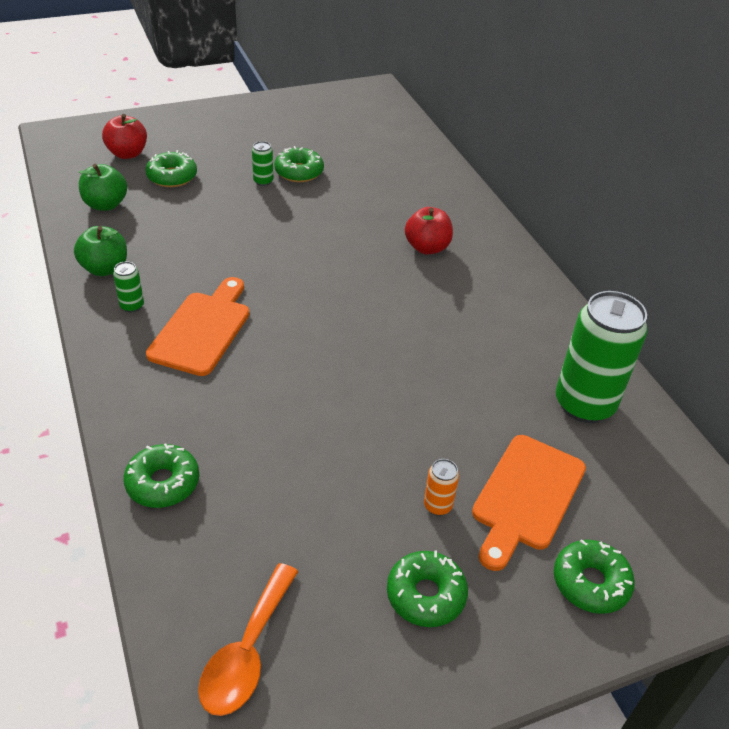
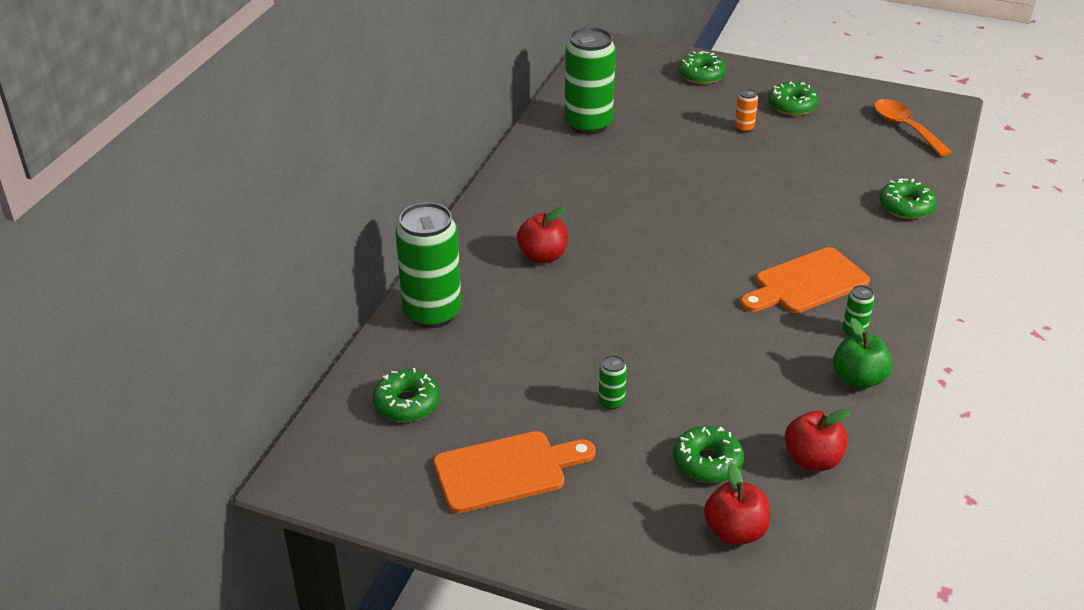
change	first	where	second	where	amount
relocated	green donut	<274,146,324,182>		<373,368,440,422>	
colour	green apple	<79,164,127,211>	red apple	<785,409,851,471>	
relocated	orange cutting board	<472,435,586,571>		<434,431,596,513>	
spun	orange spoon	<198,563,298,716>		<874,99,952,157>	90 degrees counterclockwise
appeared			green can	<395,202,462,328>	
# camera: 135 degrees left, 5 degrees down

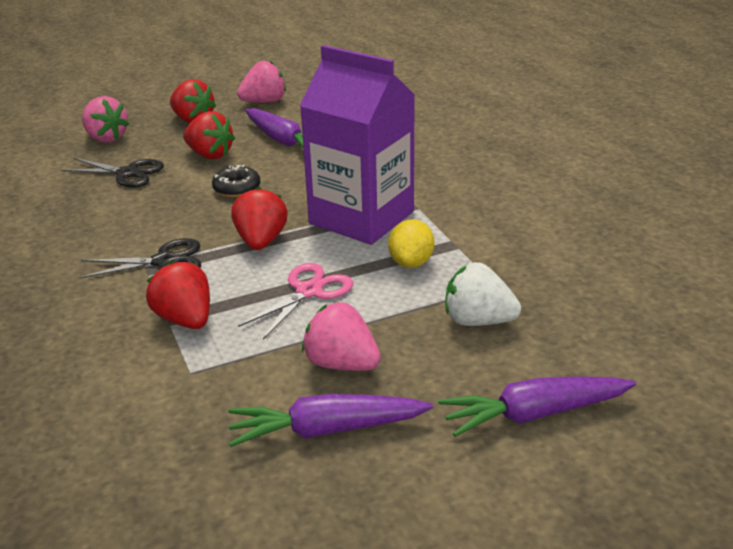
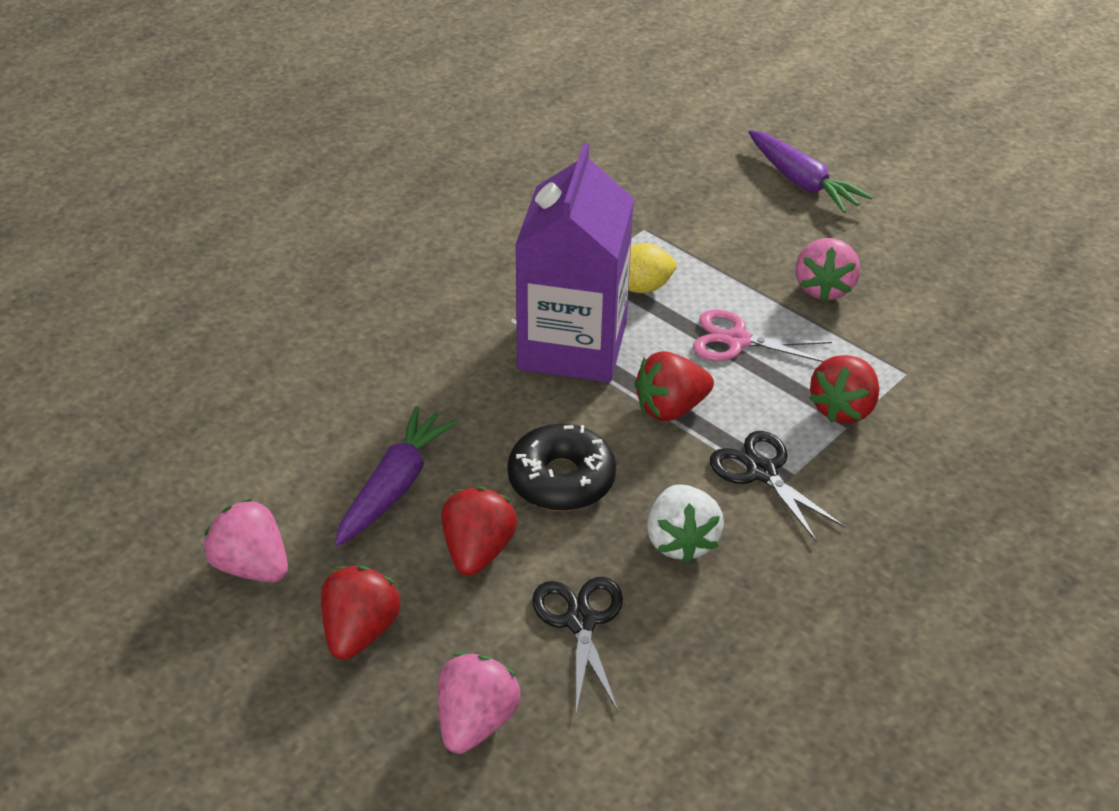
change	first	where	second	where	amount
size	black donut	<212,165,260,197>		<507,424,616,511>	x1.56
relocated	white strawberry	<446,262,521,326>		<647,484,724,563>	
missing	purple carrot	<228,394,433,447>			
# camera: 115 degrees left, 10 degrees up

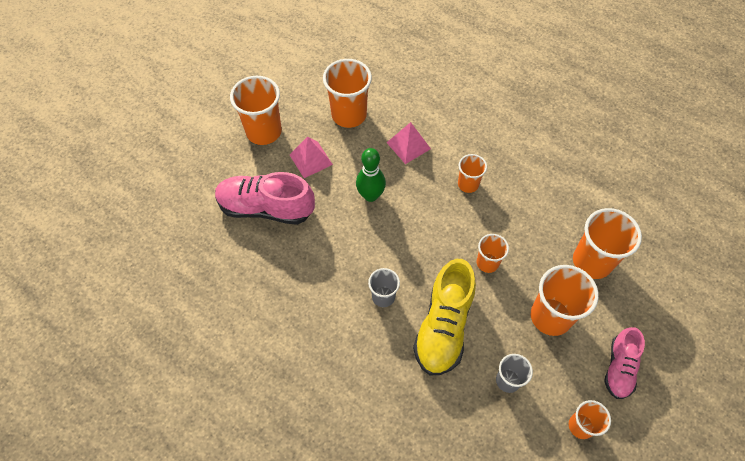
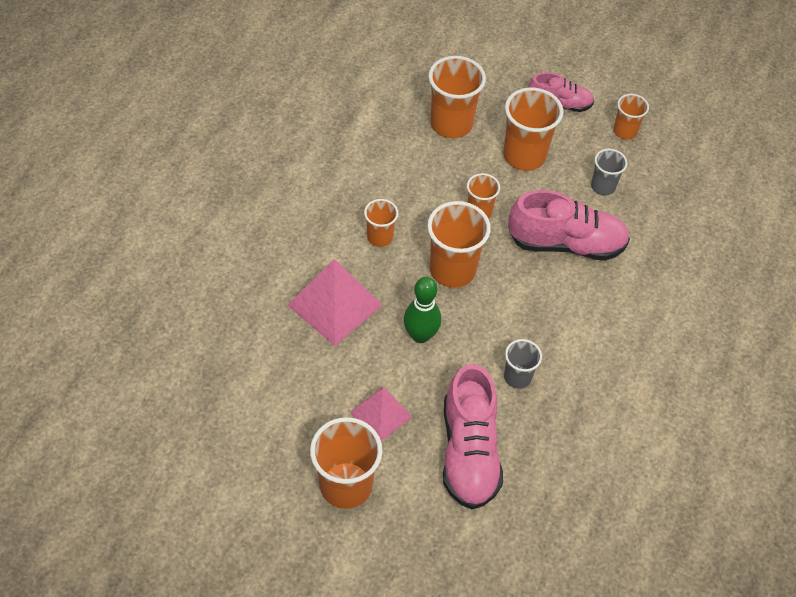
change	first	where	second	where	amount
relocated	orange cup	<323,59,372,128>		<427,201,491,288>	
size	pink pyramid	<386,122,431,164>		<287,259,382,346>	x1.60
colour	yellow shoe	<413,259,476,375>	pink shoe	<508,190,630,261>	
relocated	grey cup	<368,268,400,307>		<504,339,542,389>	
# camera: 105 degrees left, 5 degrees down

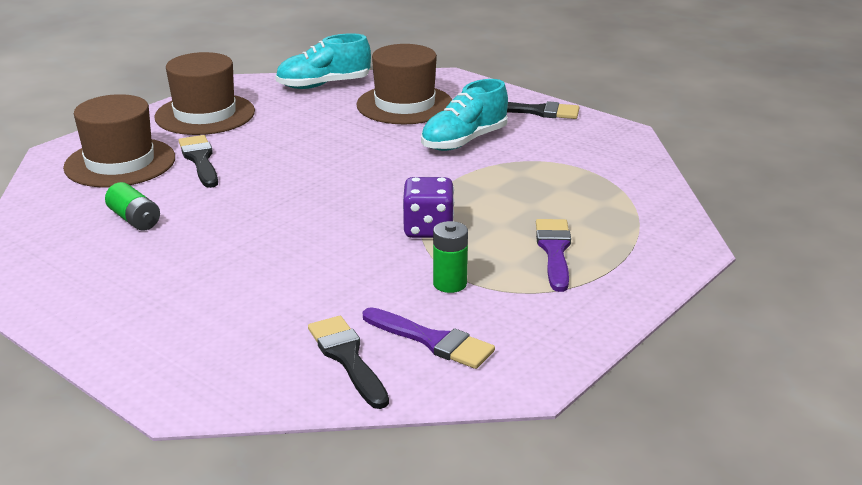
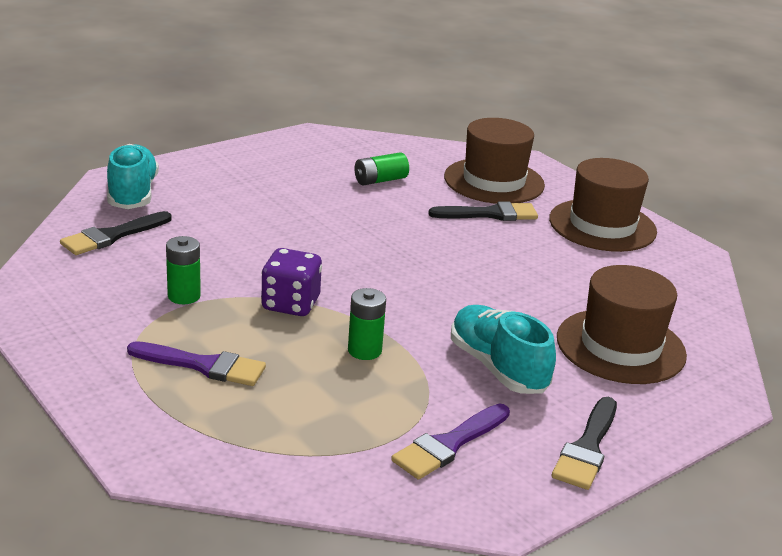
change	first	where	second	where	amount
relocated	turquoise shoe	<275,33,371,89>		<107,144,159,209>	
relocated	purple brush	<363,307,495,369>		<391,403,510,480>	
spun	black brush	<308,316,389,409>		<60,211,172,255>	150 degrees clockwise
appeared			green battery	<348,288,386,360>	
# camera: 100 degrees right, 0 degrees up

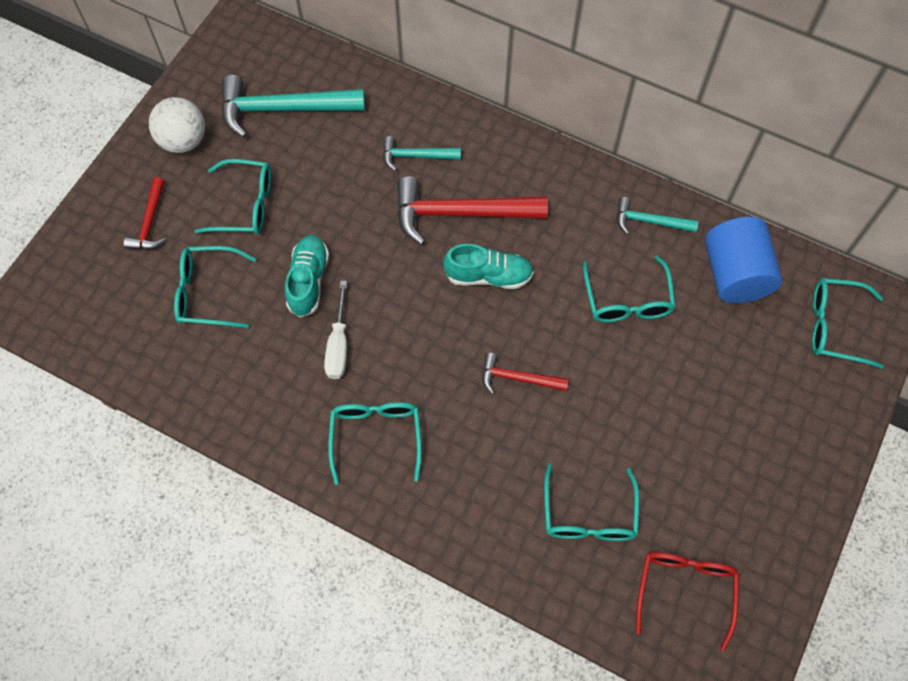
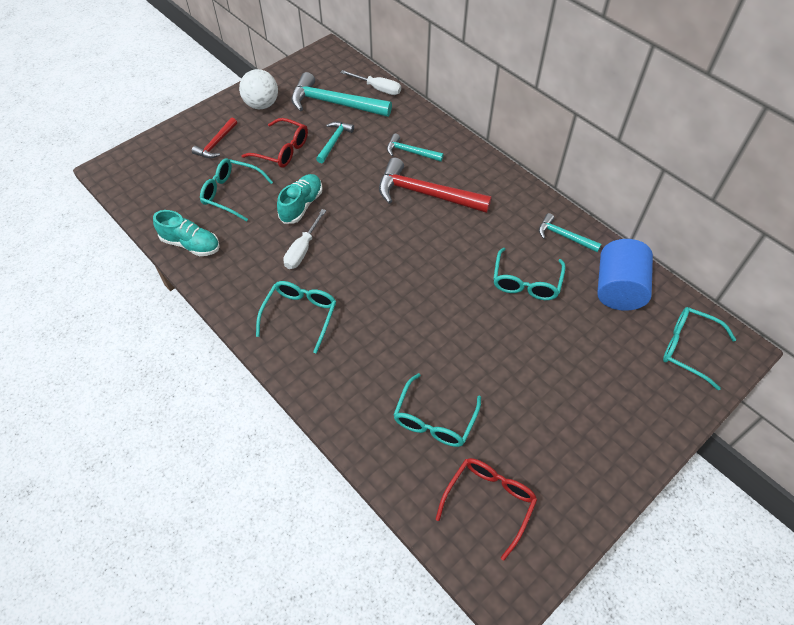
change	first	where	second	where	amount
colour	turquoise glasses	<194,159,271,234>	red glasses	<242,118,308,168>	
relocated	turquoise shoe	<443,244,534,289>		<153,210,220,256>	
missing	red hammer	<482,353,569,394>			
appeared			white screwdriver	<340,70,401,95>	
appeared			turquoise hammer	<316,122,354,163>	
# camera: 20 degrees right, 10 degrees down

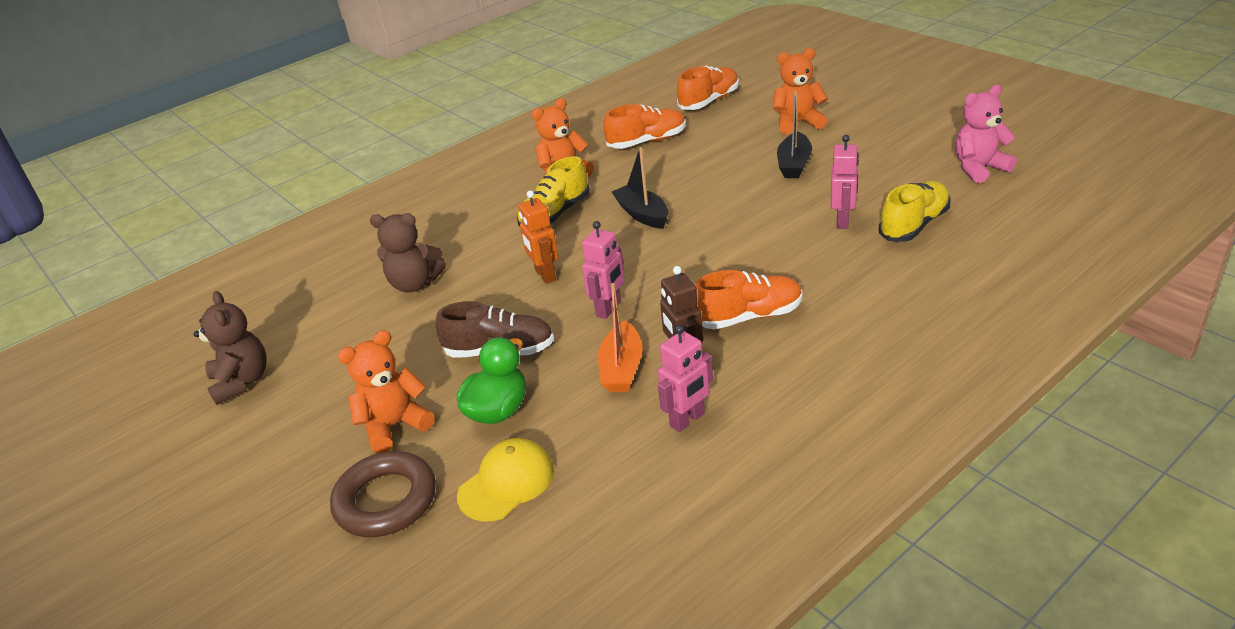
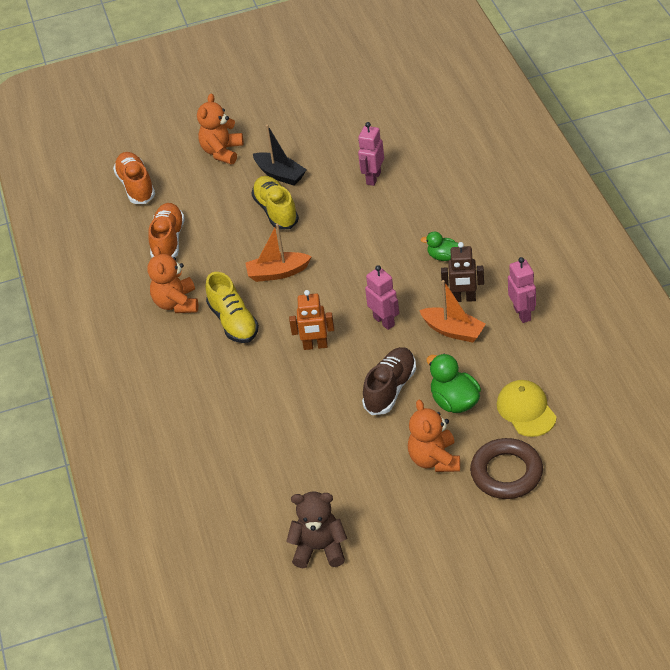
change	first	where	second	where	amount
missing	pink teddy bear	<955,85,1017,183>			
spun	pink robot	<831,135,859,229>		<358,122,384,186>	105 degrees counterclockwise
colour	black boat	<612,147,668,229>	orange boat	<245,224,312,282>	
relocated	yellow shoe	<879,181,951,242>		<251,176,299,230>	
missing	brown teddy bear	<370,213,446,293>			
exchanged	orange shoe	<695,270,802,329>	green duck	<421,231,458,261>	
# camera: 65 degrees left, 10 degrees up

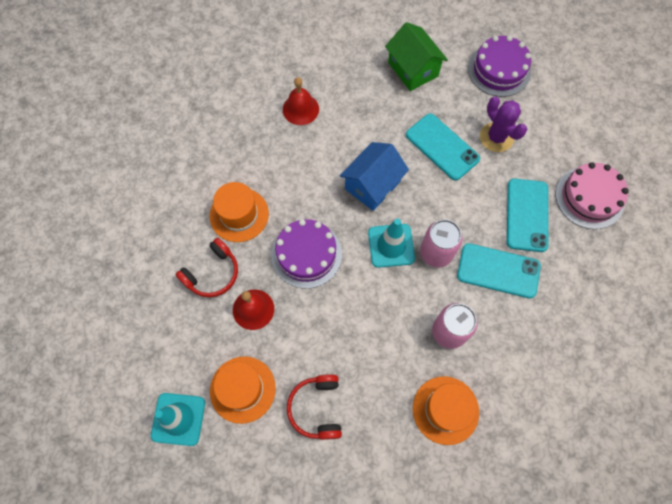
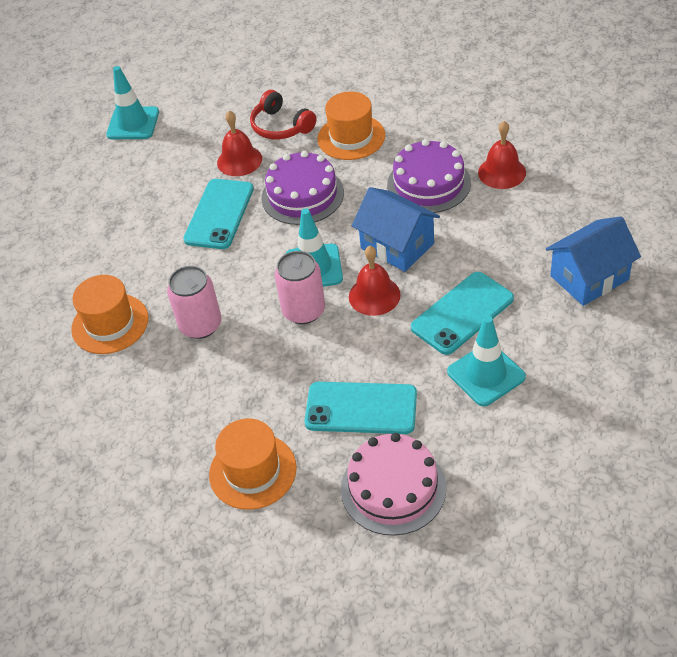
change	first	where	second	where	amount
colour	green house	<385,22,448,91>	blue house	<546,216,641,306>	
relocated	purple cake	<468,36,531,97>		<387,139,471,213>	
exchanged	purple cactus	<480,97,527,152>	turquoise traffic cone	<447,316,526,406>	
relocated	turquoise phone	<457,243,541,299>		<183,179,254,249>	
relocated	orange hat	<210,356,276,424>		<209,418,297,510>	
missing	red headphones	<287,374,342,440>			
appeared			red bell	<349,246,401,316>	
# camera: 95 degrees right, 20 degrees down

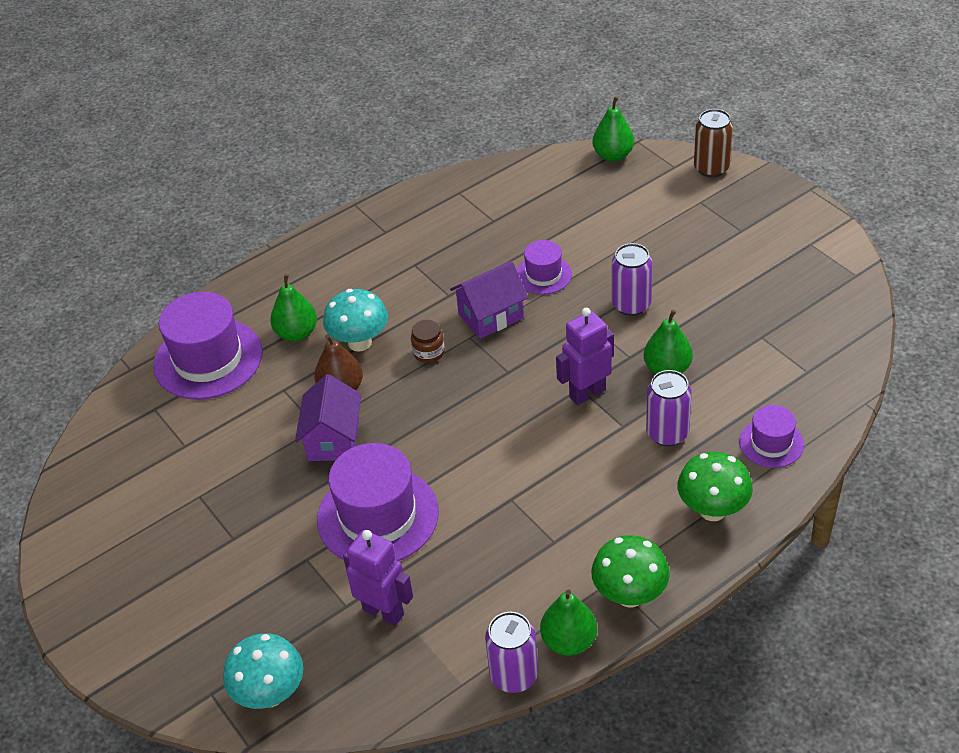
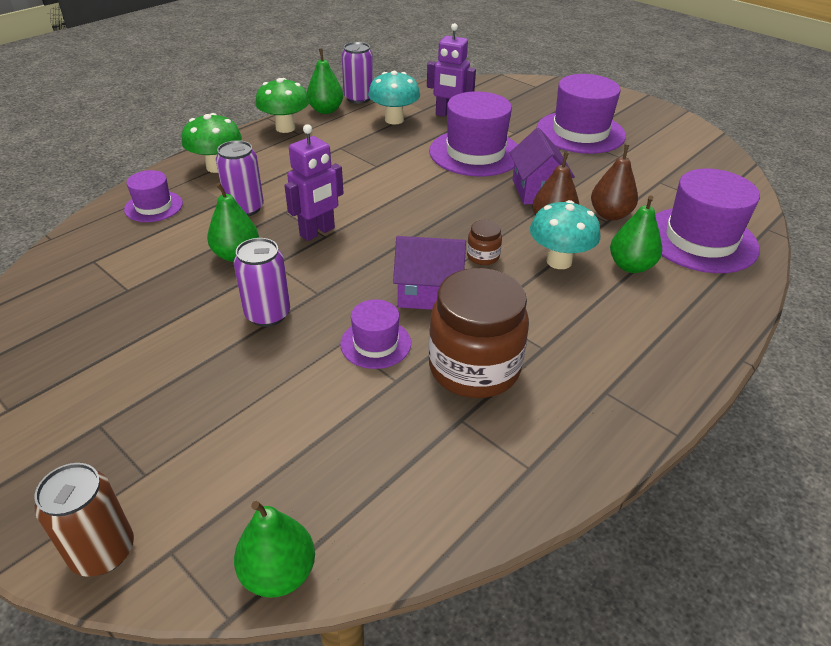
change	first	where	second	where	amount
spun	purple house	<450,261,528,339>		<393,236,466,310>	45 degrees clockwise
relocated	turquoise mushroom	<223,633,303,709>		<368,71,420,125>	
appeared			purple hat	<536,74,626,154>	
appeared			brown pear	<591,145,638,220>	
appeared			brown jar	<428,268,529,398>	
# camera: 165 degrees right, 5 degrees down

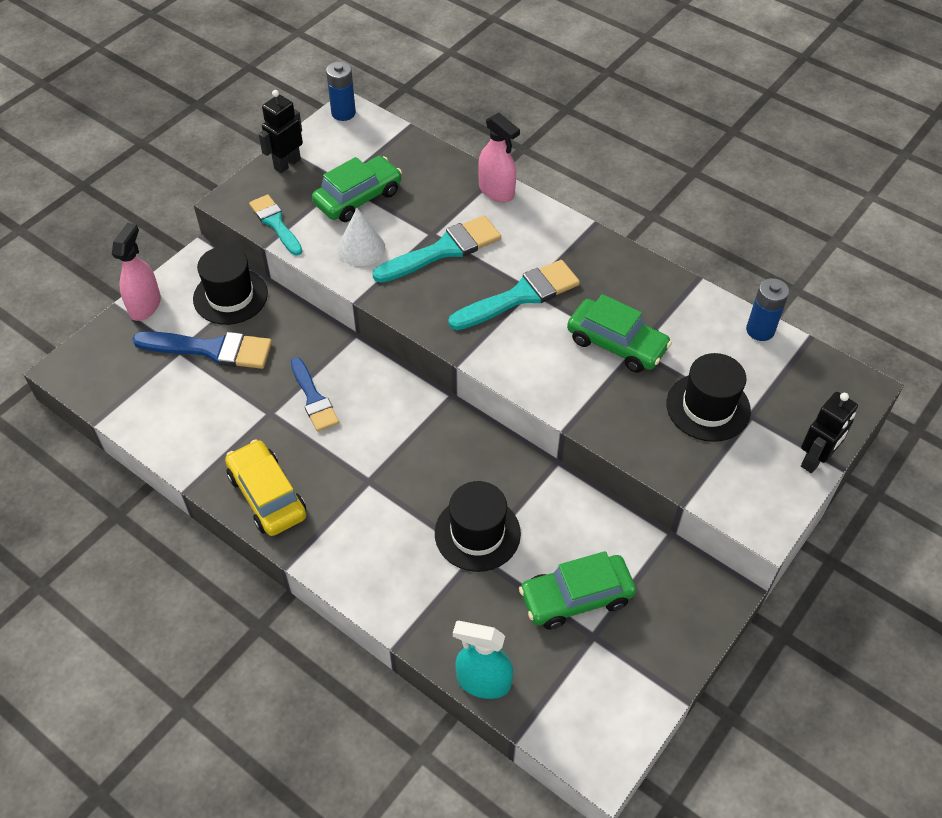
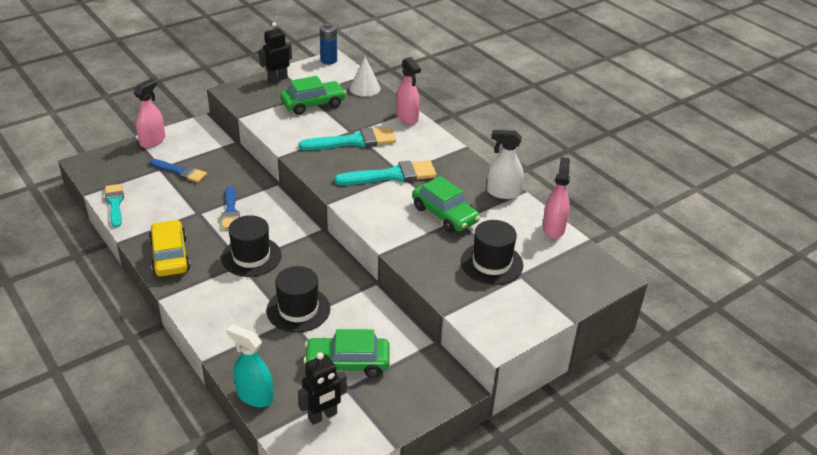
change	first	where	second	where	amount
relocated	turquoise brush	<249,194,303,256>		<105,184,124,228>	
relocated	white cone	<337,208,385,266>		<349,57,381,97>	
relocated	black hat	<193,246,268,325>		<221,215,282,277>	
exchanged	blue battery	<746,278,789,341>	pink spray bottle	<542,157,570,239>	
size	blue brush	<132,331,272,369>		<149,159,207,183>	x0.66
relocated	black robot	<801,392,858,473>		<298,352,347,425>	
appeared			white spray bottle	<487,130,523,199>	
# camera: 15 degrees right, 15 degrees down

